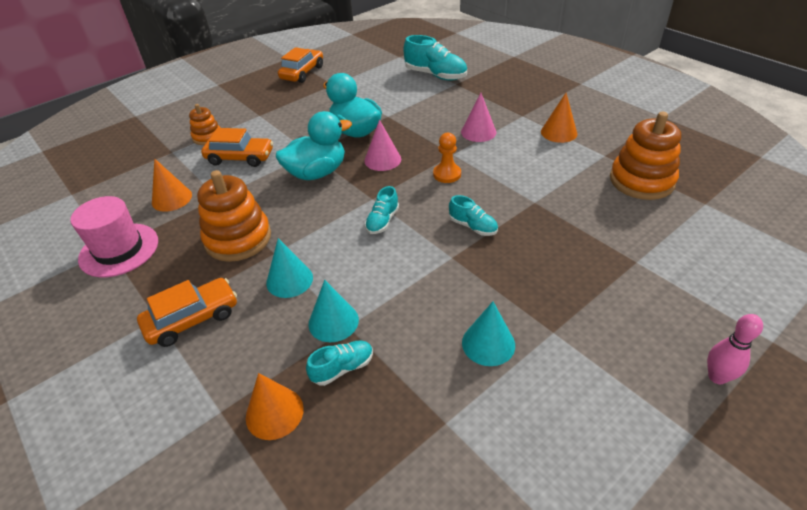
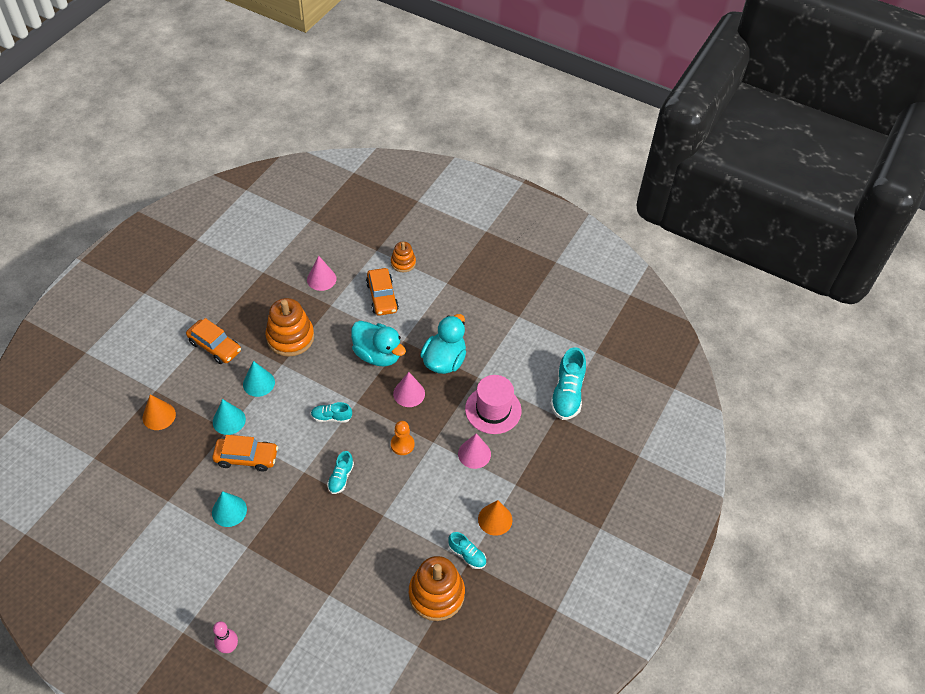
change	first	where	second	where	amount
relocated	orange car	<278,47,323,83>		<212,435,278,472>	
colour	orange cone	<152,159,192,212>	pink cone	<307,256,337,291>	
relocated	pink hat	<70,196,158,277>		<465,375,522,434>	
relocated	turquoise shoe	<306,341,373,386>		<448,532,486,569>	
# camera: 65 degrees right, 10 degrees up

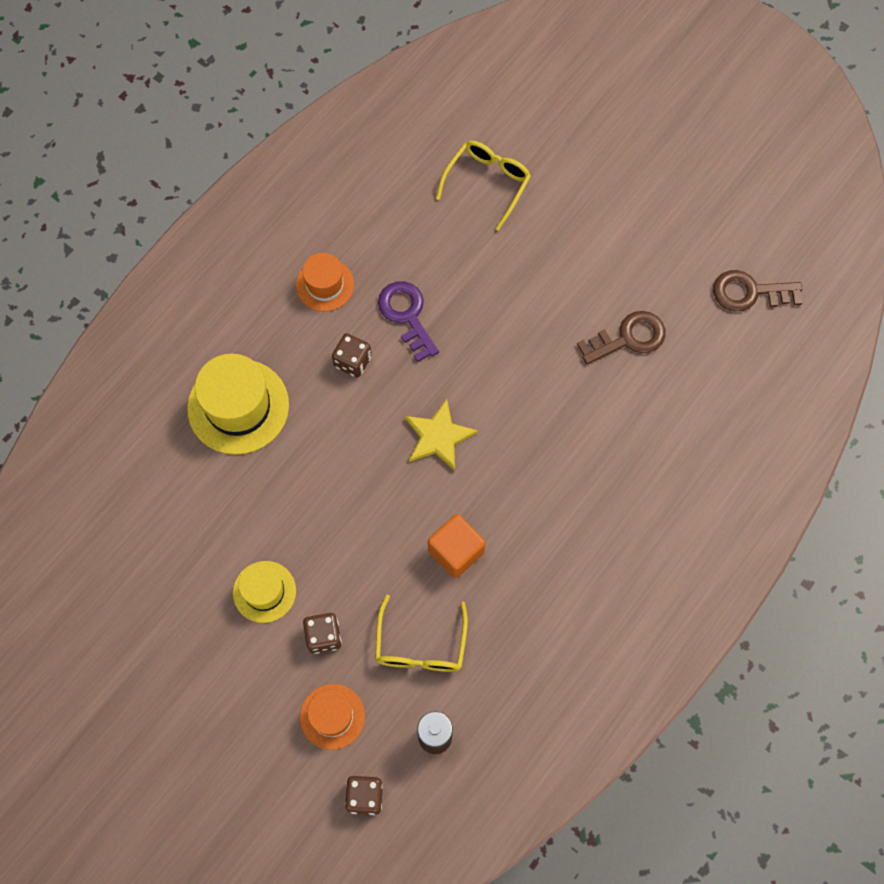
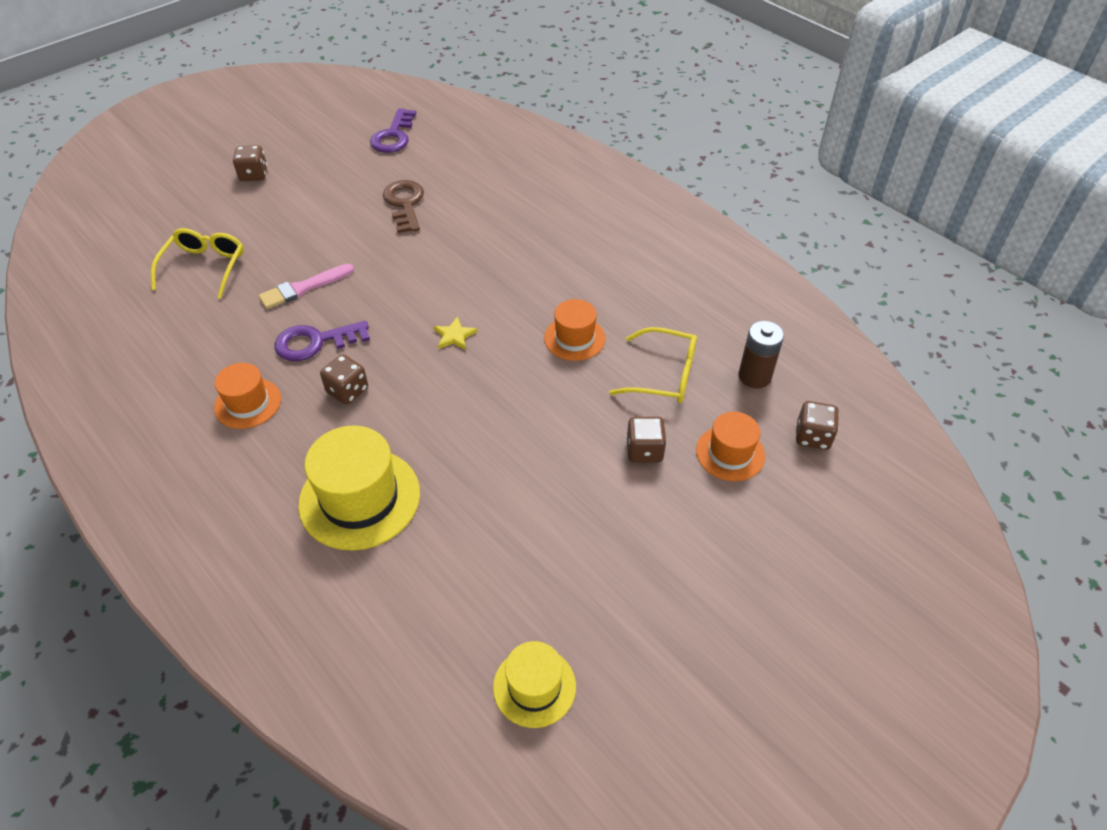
change	first	where	second	where	amount
spun	yellow glasses	<436,141,531,231>		<151,228,244,299>	60 degrees clockwise
colour	brown key	<713,270,802,311>	purple key	<370,108,416,153>	
size	yellow star	<405,399,478,471>		<433,316,478,350>	x0.59
exchanged	orange cube	<428,514,486,578>	orange hat	<544,299,606,361>	
relocated	yellow hat	<233,561,296,623>		<493,641,576,728>	
appeared			brown dice	<233,145,267,181>	
appeared			pink brush	<258,264,354,309>	
# camera: 80 degrees left, 20 degrees down

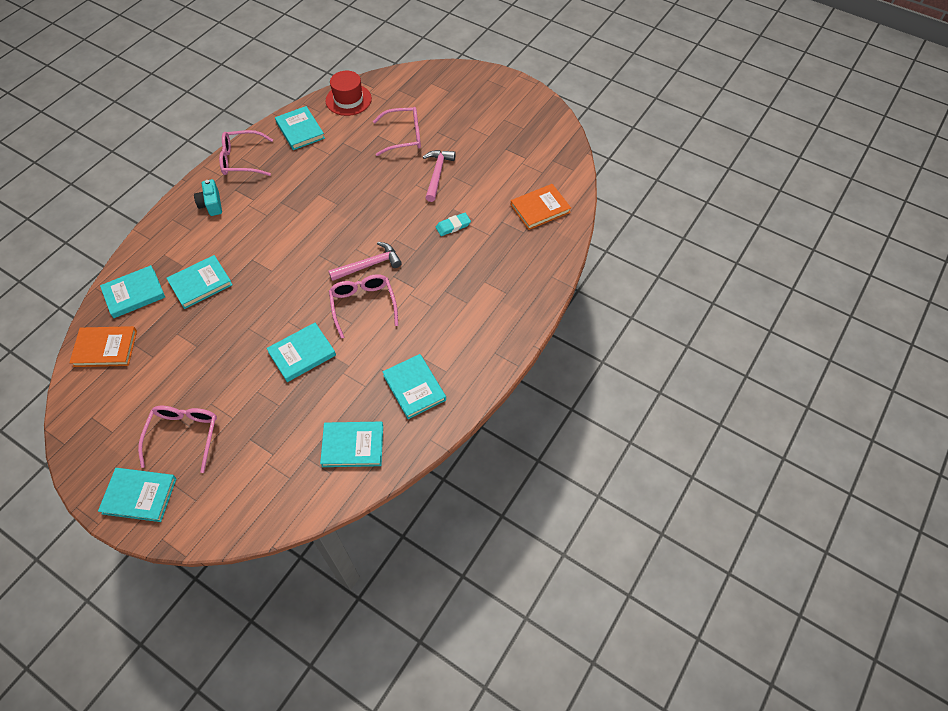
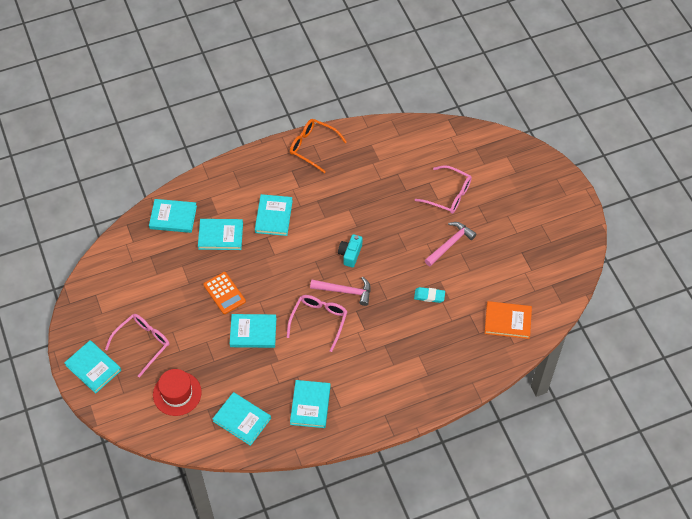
change	first	where	second	where	amount
relocated	red hat	<326,71,372,116>		<153,369,202,416>	
relocated	turquoise book	<275,106,325,150>		<255,194,293,236>	
colour	pink glasses	<219,130,273,176>	orange glasses	<290,119,347,173>	
relocated	turquoise camera	<194,179,222,216>		<338,234,362,267>	
missing	orange book	<69,326,137,367>			
appeared			orange calculator	<203,272,246,314>	
# camera: 35 degrees right, 0 degrees up

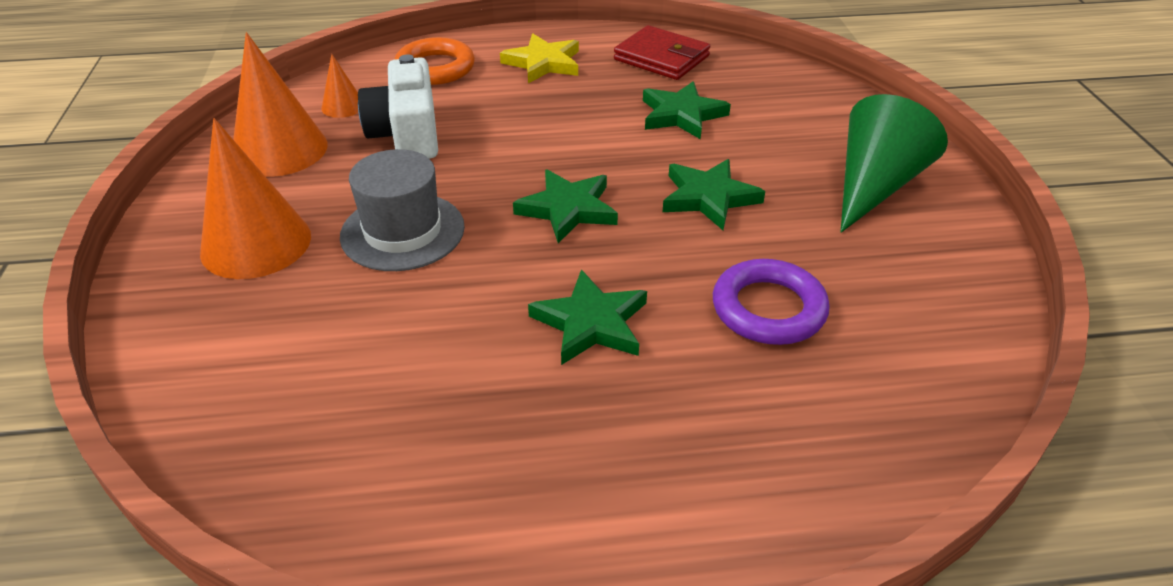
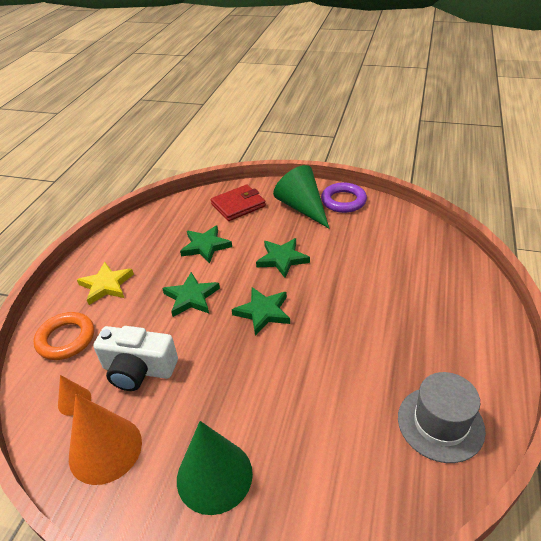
change	first	where	second	where	amount
relocated	red wallet	<614,25,710,80>		<211,185,266,221>	
colour	orange cone	<200,118,311,279>	green cone	<177,421,253,515>	
relocated	grey hat	<340,149,465,271>		<398,372,486,463>	
relocated	purple ring	<713,259,830,345>		<321,183,367,213>	
relocated	green star	<528,269,647,365>		<162,272,220,317>	
# camera: 65 degrees left, 0 degrees up

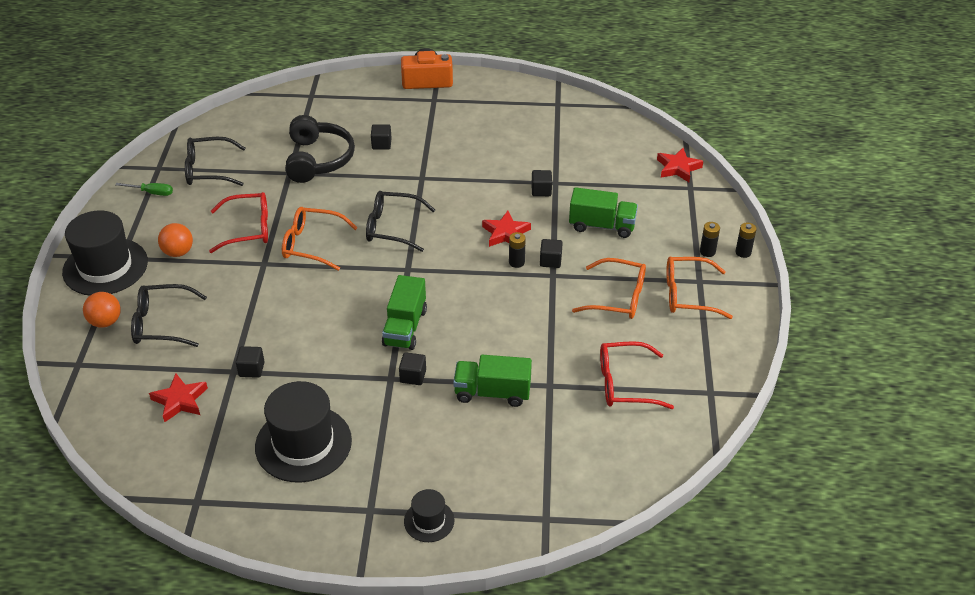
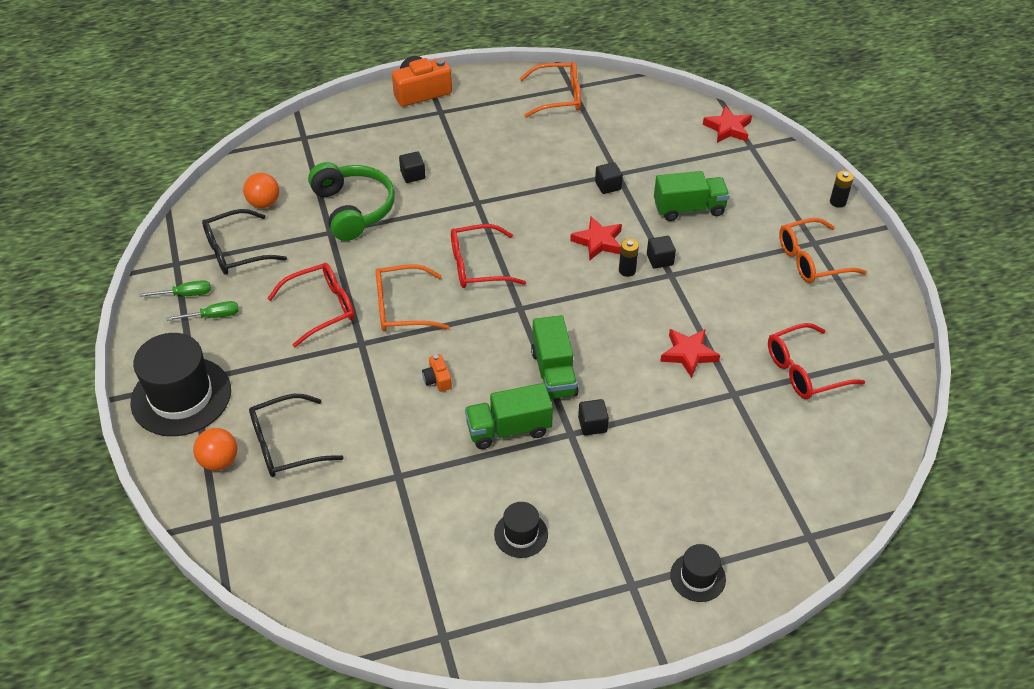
change	first	where	second	where	amount
colour	black headphones	<285,115,355,183>	green headphones	<308,162,395,241>	
colour	black glasses	<366,191,435,252>	red glasses	<451,224,526,288>	
missing	black battery	<700,222,720,257>			
relocated	orange ball	<158,223,193,257>		<243,173,279,208>	
relocated	orange glasses	<572,258,646,319>		<519,61,581,118>	
missing	black cube	<236,346,265,378>			
relocated	green truck	<453,355,532,407>		<465,383,553,449>	
relocated	red star	<149,373,208,422>		<660,329,720,378>	
size	black hat	<255,381,352,483>		<494,502,548,558>	x0.50
appeared			green screwdriver	<166,301,239,321>	
appeared			orange camera	<422,354,452,392>	
# camera: 20 degrees left, 5 degrees up

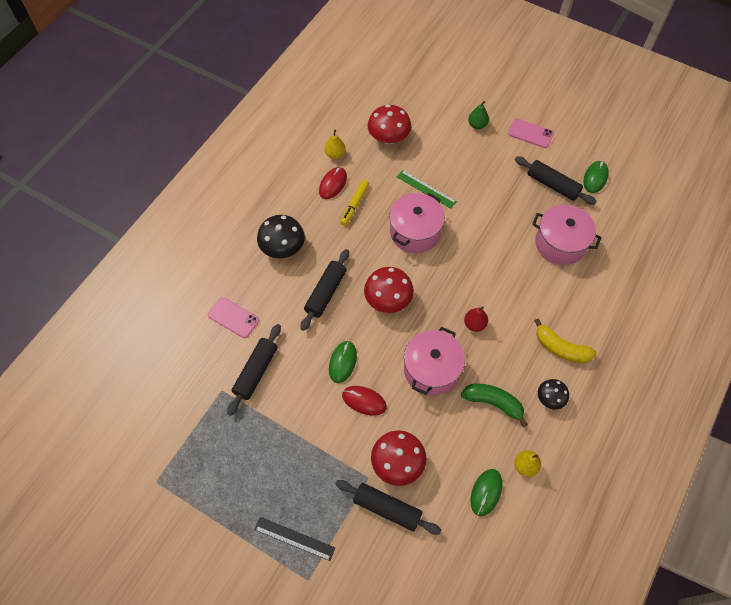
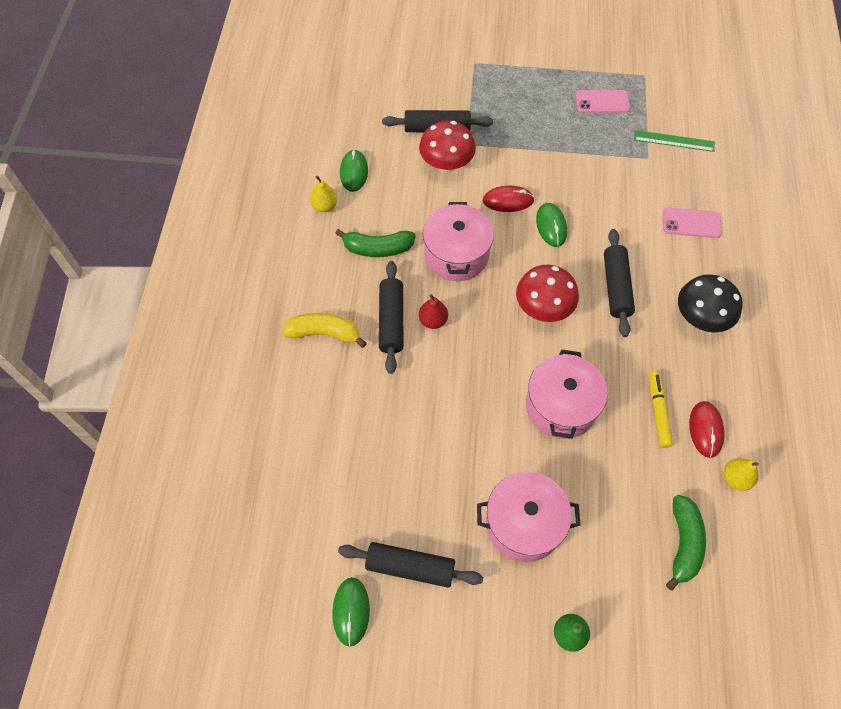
change	first	where	second	where	amount
exchanged	red mushroom	<368,105,411,144>	green banana	<666,495,706,591>	
relocated	pink phone	<508,118,554,148>		<576,90,630,113>	
relocated	green ruler	<397,170,457,209>		<634,130,715,152>	
relocated	pink pot	<532,205,602,265>		<477,472,580,562>	
relocated	black rolling pin	<227,324,281,416>		<379,261,403,374>	
missing	black mushroom	<538,379,569,409>			
missing	black ruler	<254,517,335,561>			
# camera: 155 degrees right, 0 degrees up

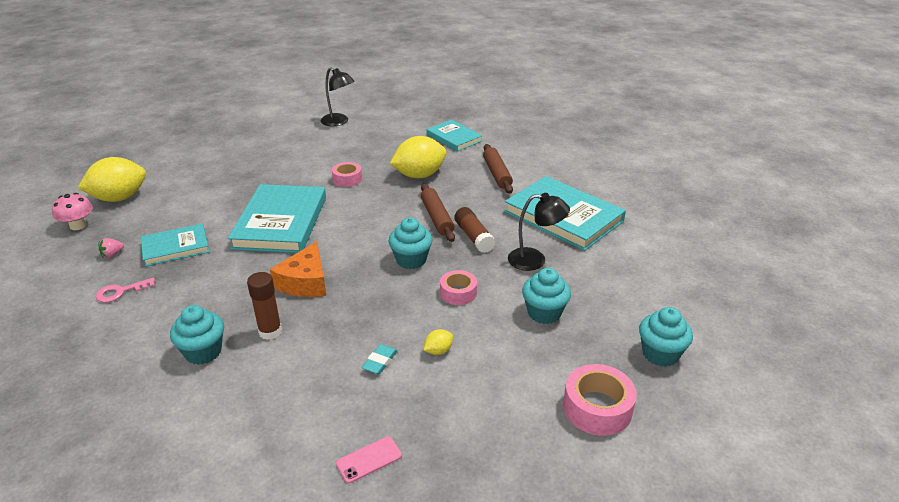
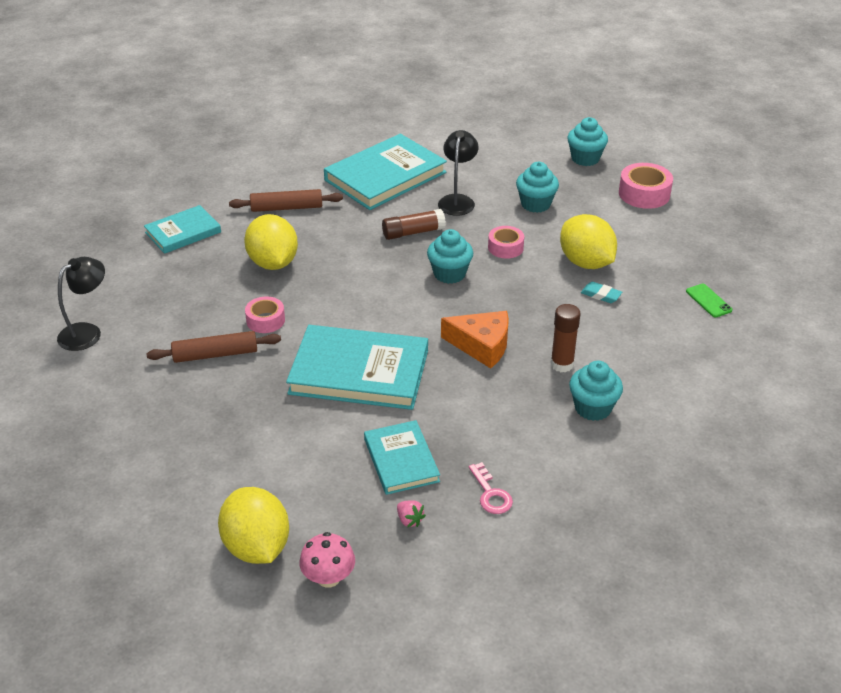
change	first	where	second	where	amount
relocated	brown rolling pin	<421,183,455,242>		<146,331,281,363>	
size	yellow lemon	<424,329,453,355>		<560,214,617,269>	x2.36
colour	pink phone	<336,436,402,483>	green phone	<686,283,732,317>	
# camera: 85 degrees left, 5 degrees up

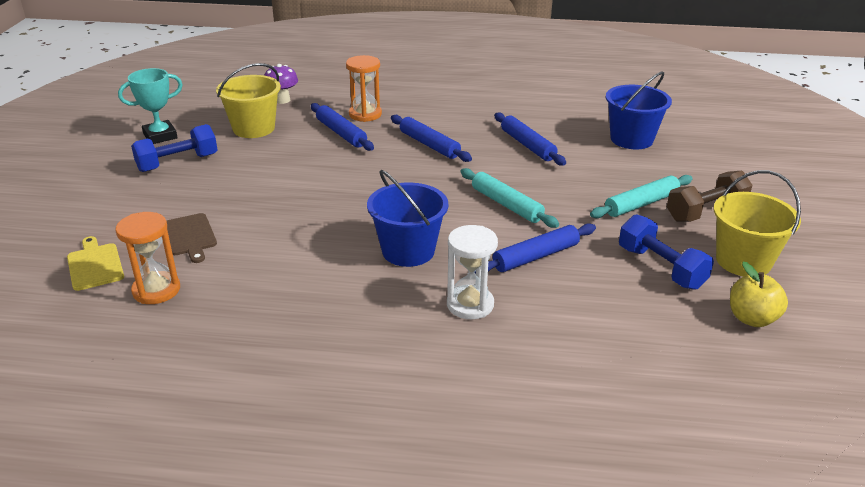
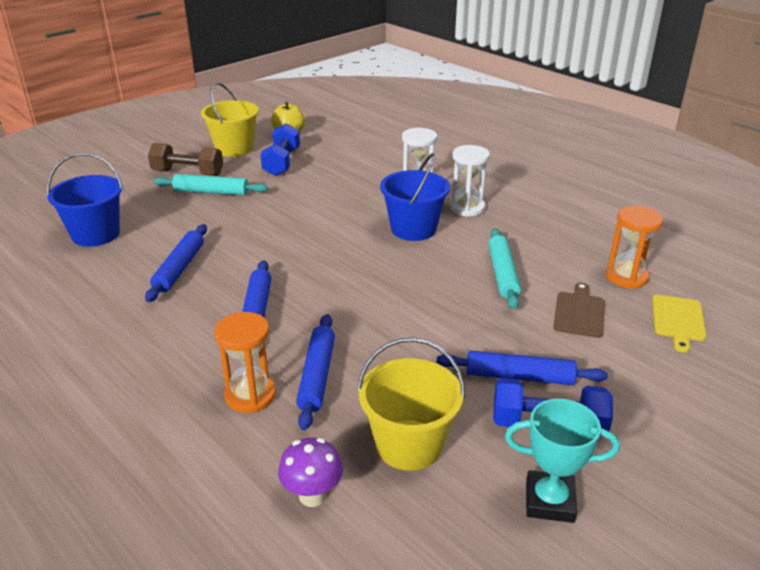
change	first	where	second	where	amount
relocated	turquoise rolling pin	<460,168,559,228>		<488,229,521,310>	
relocated	blue rolling pin	<475,223,596,274>		<437,351,608,385>	
appeared			white hourglass	<449,145,490,217>	
# camera: 140 degrees left, 0 degrees up

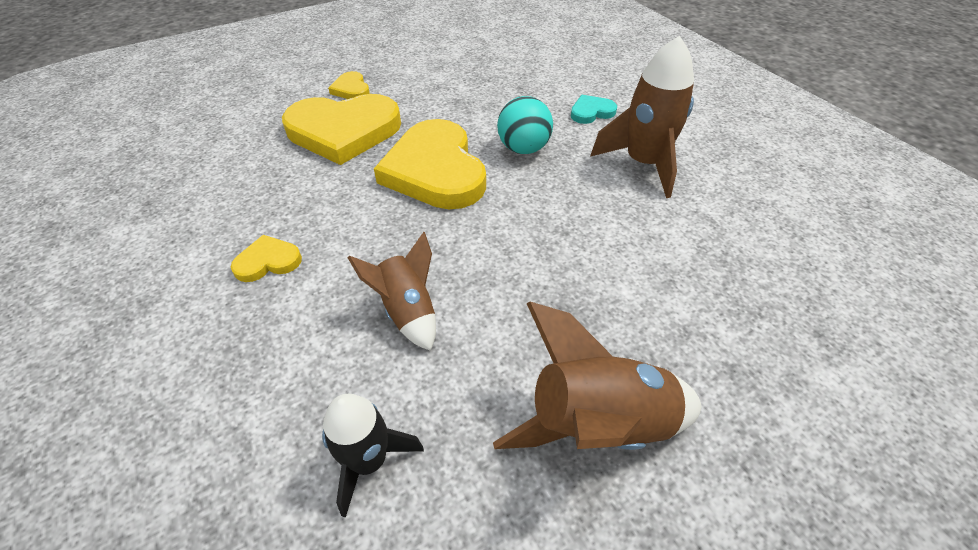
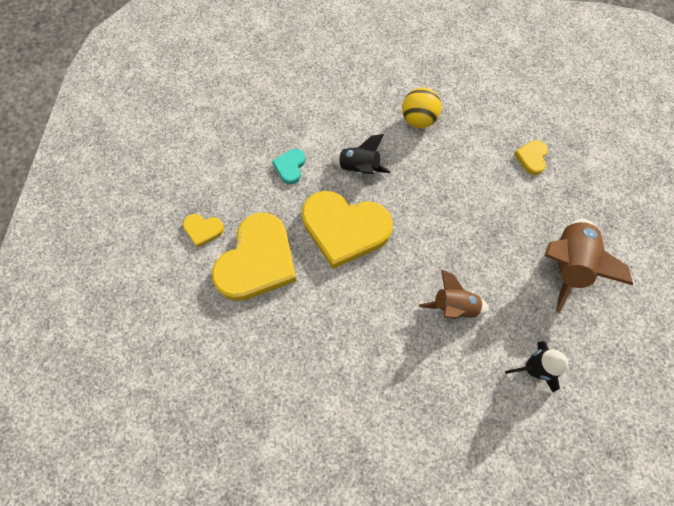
change	first	where	second	where	amount
exchanged	brown rocket	<590,36,694,198>	yellow ball	<402,87,442,128>	
relocated	turquoise heart	<571,95,617,124>		<272,149,305,184>	
exchanged	turquoise ball	<497,96,553,154>	black rocket	<330,134,391,174>	
relocated	yellow heart	<231,235,302,282>		<514,140,548,175>	
# camera: 55 degrees left, 20 degrees up

